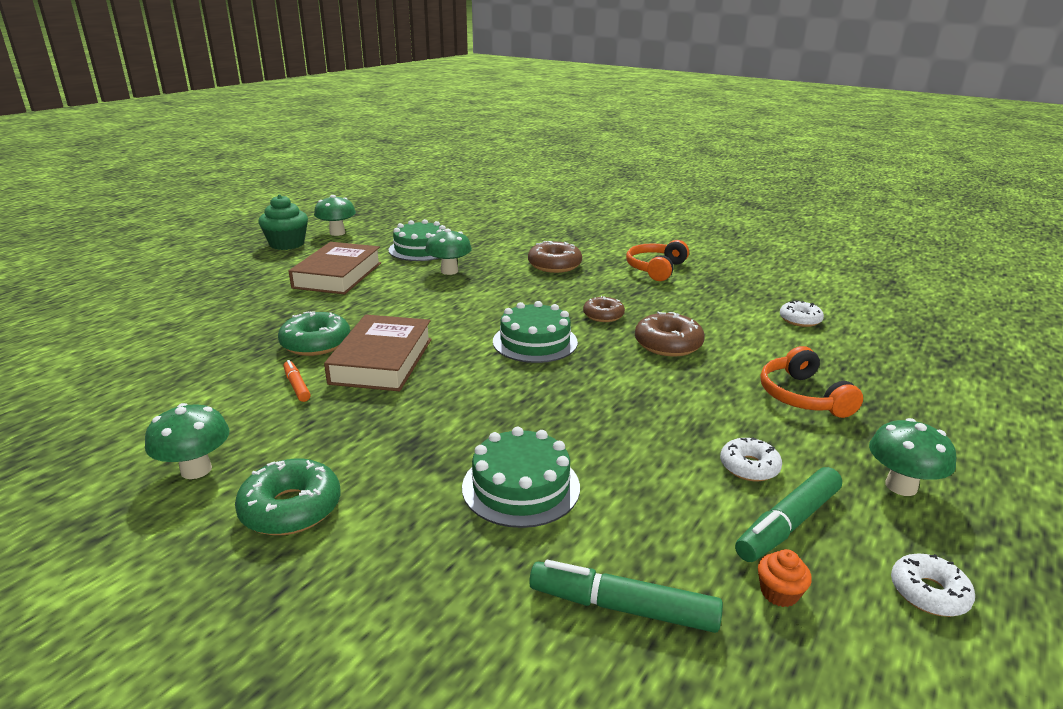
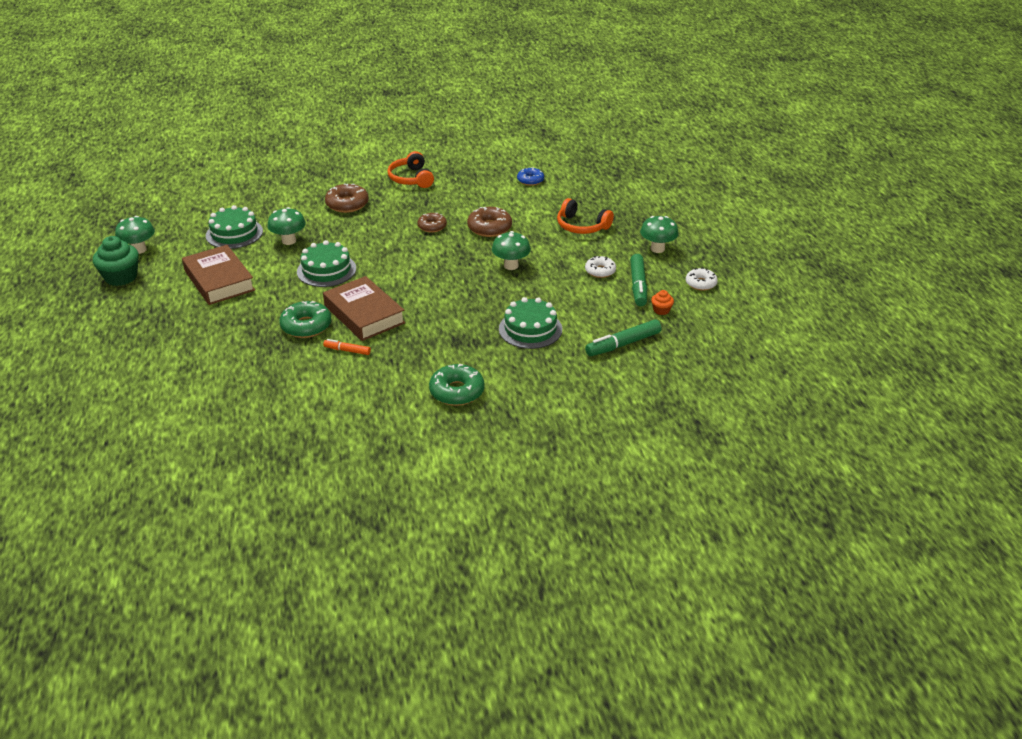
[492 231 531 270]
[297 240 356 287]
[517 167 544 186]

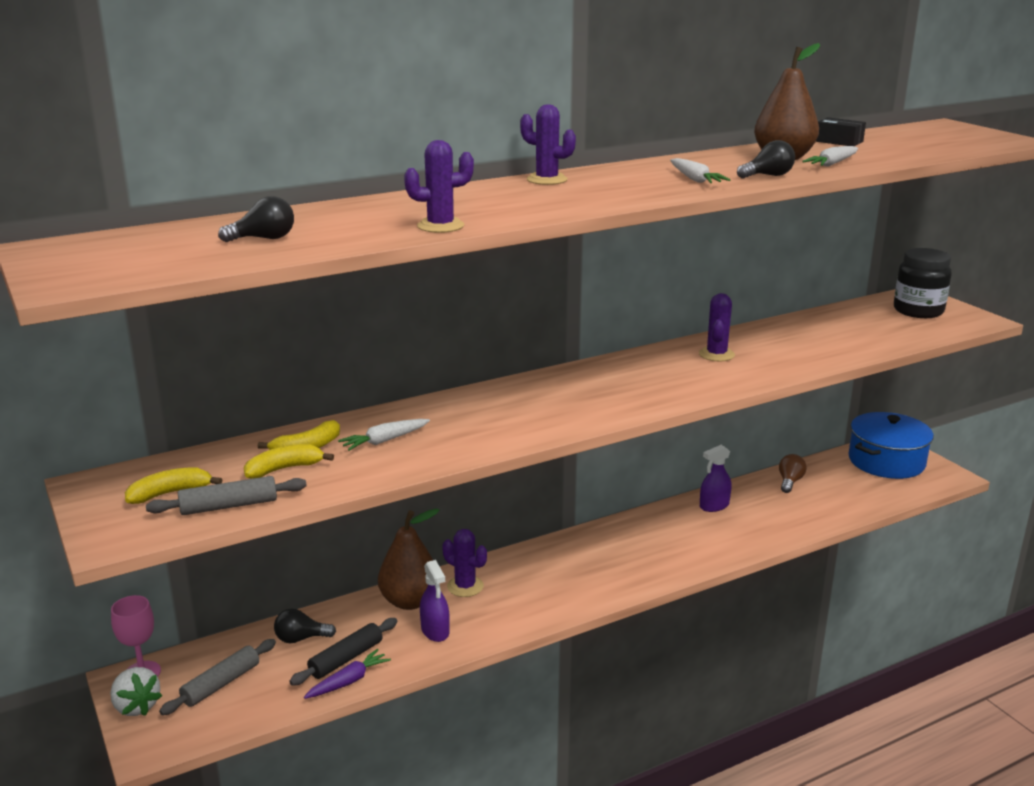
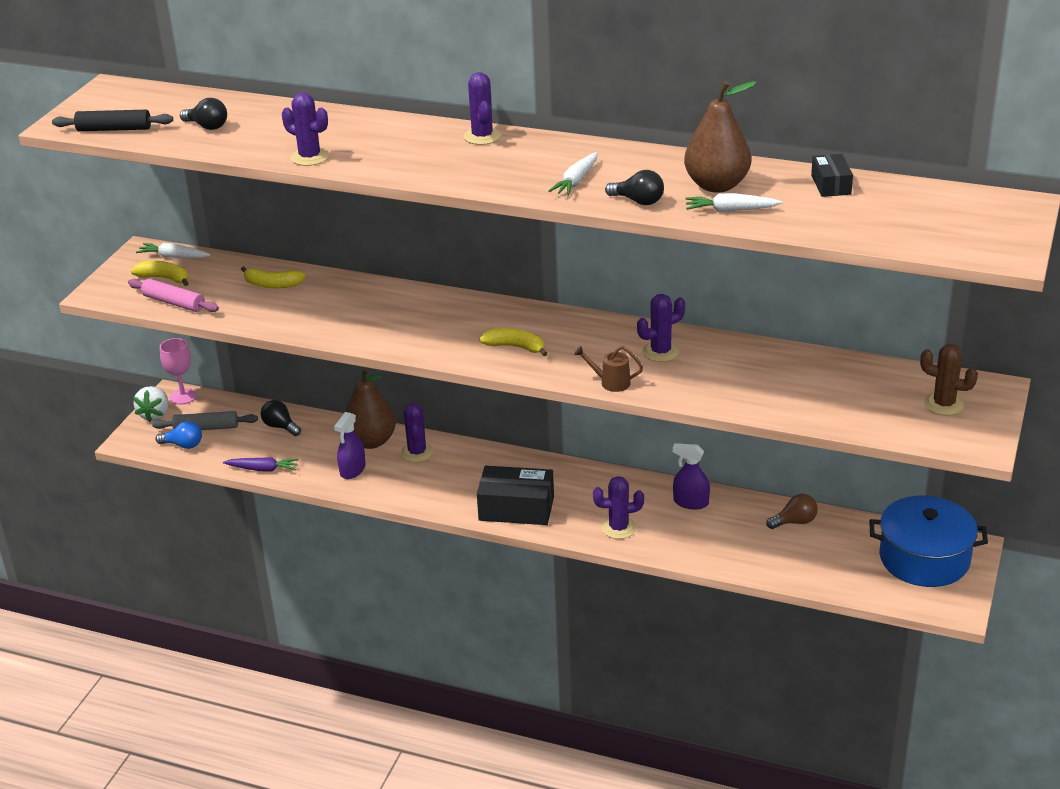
[128 279 219 312]
[479 328 548 356]
[52 110 173 131]
[136 243 210 258]
[920 344 978 416]
[156 421 202 449]
[477 466 554 525]
[574 346 643 392]
[593 476 644 539]

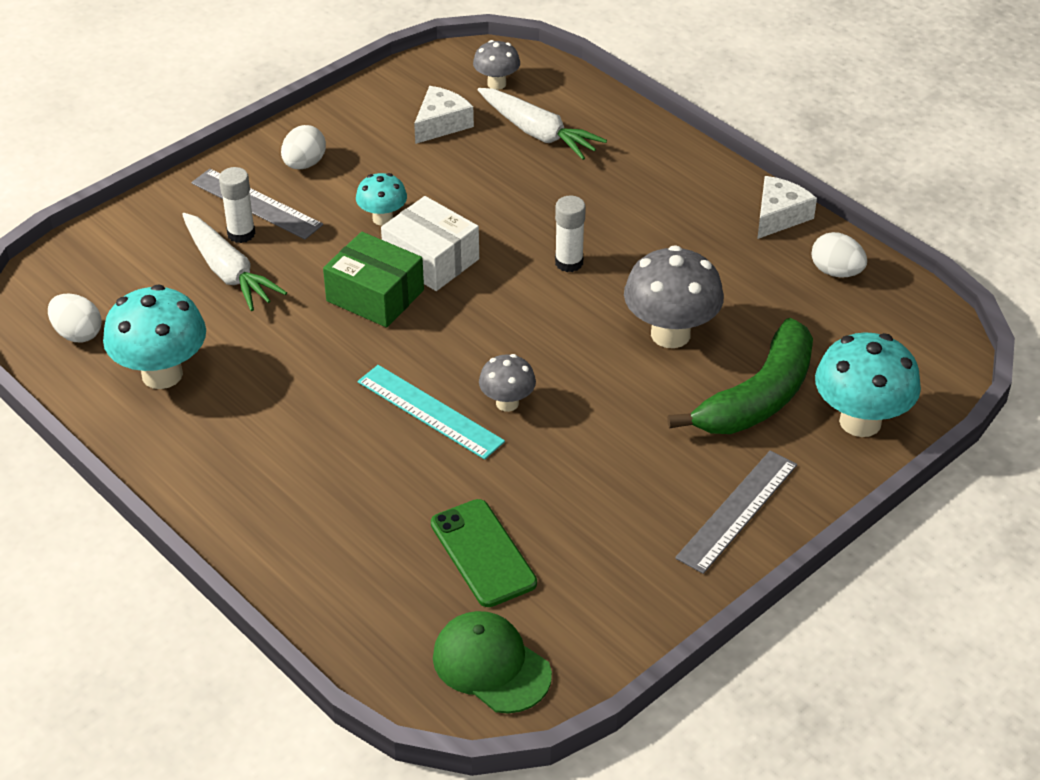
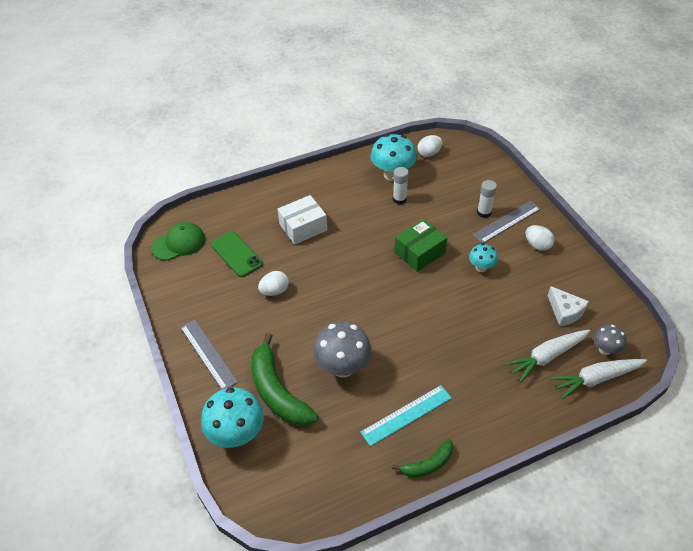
[550 359 647 399]
[360 385 452 446]
[277 195 327 245]
[211 231 263 277]
[479 354 536 412] (first image)
[393 167 409 205]
[392 439 453 477]
[258 271 289 296]

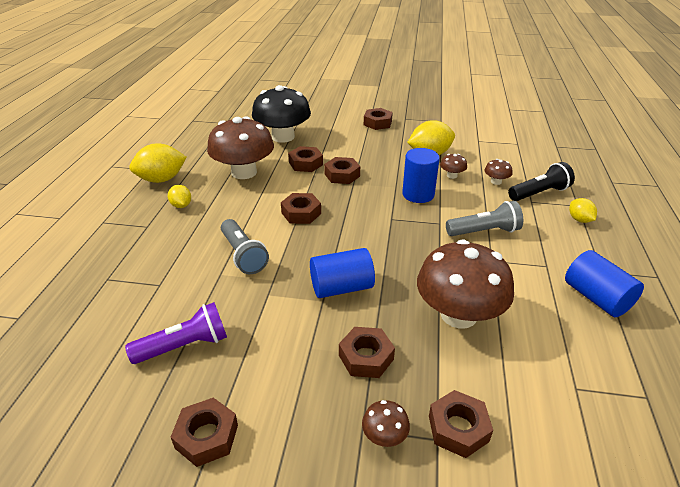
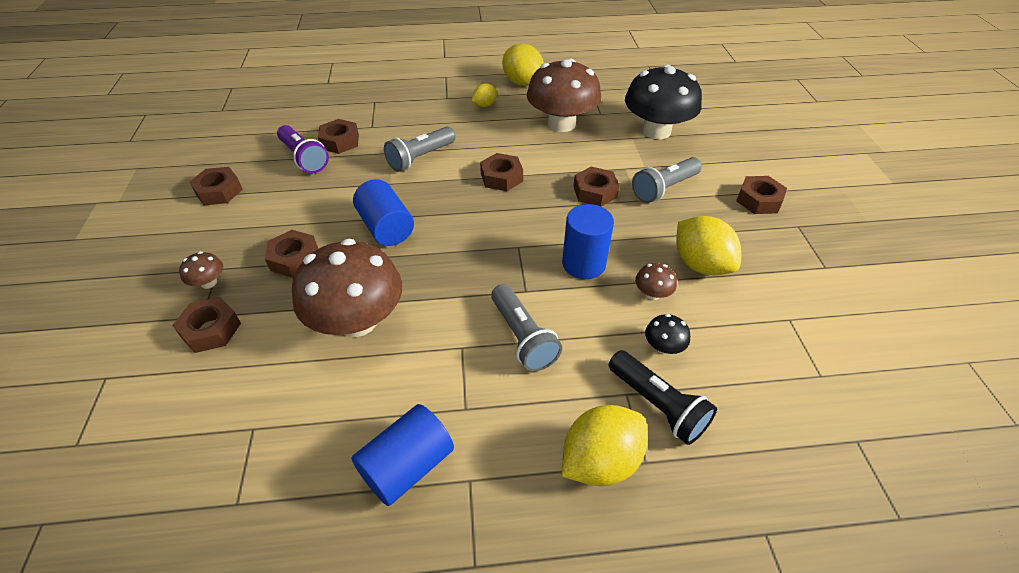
[318 119 359 154]
[645 314 690 354]
[562 405 647 486]
[632 157 702 203]

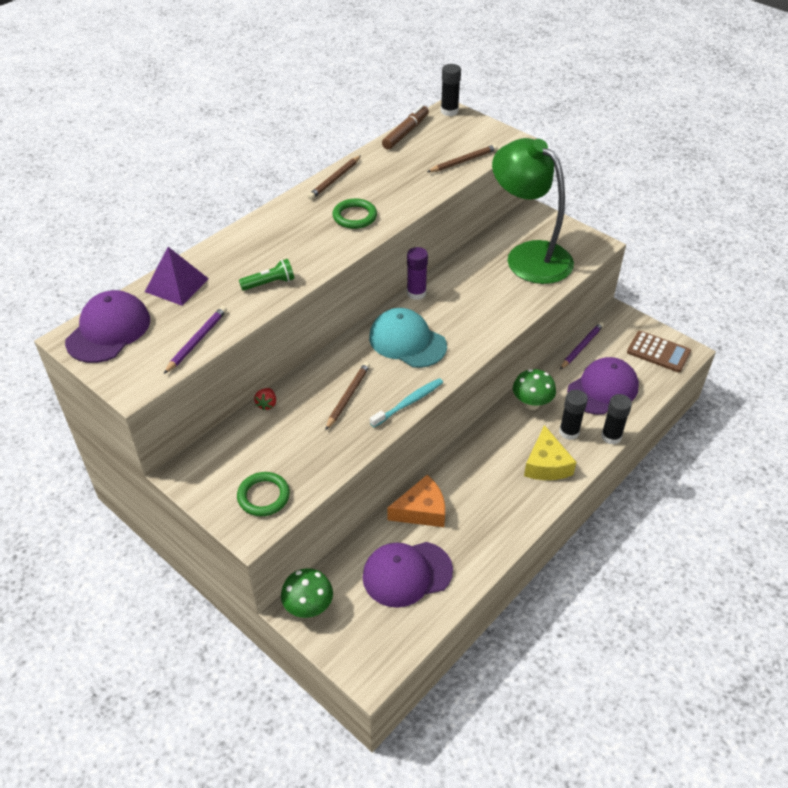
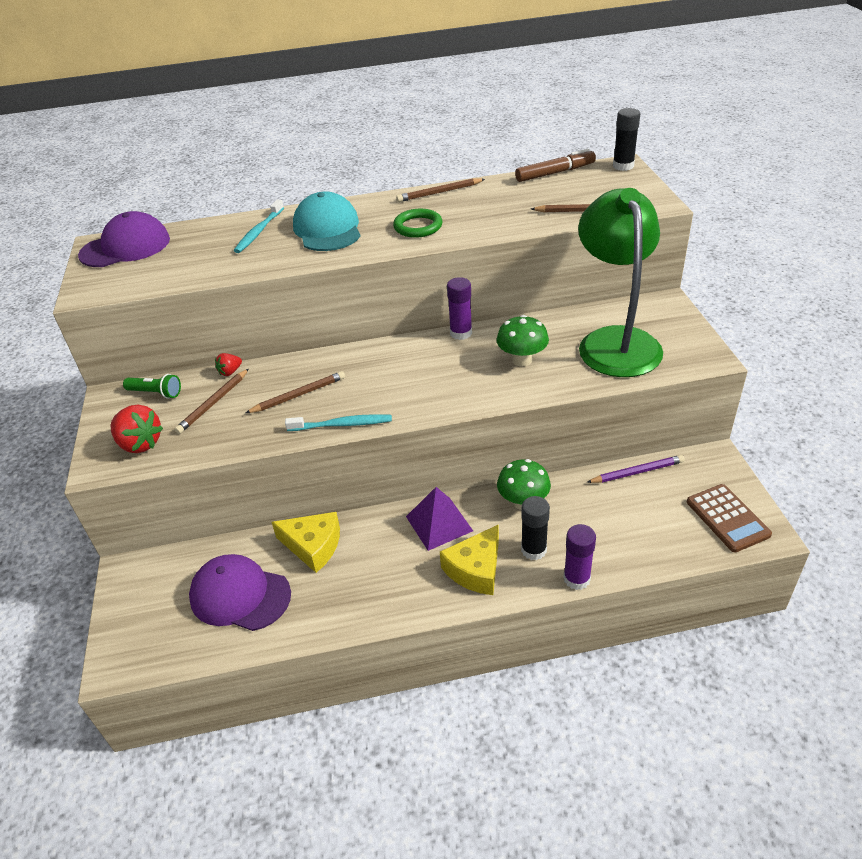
[406 487 473 551]
[164 306 227 374] (first image)
[111 405 163 453]
[123 374 181 399]
[496 315 549 367]
[293 192 361 251]
[272 512 340 573]
[567 357 639 415] (first image)
[563 524 596 590]
[174 369 249 434]
[234 199 284 253]

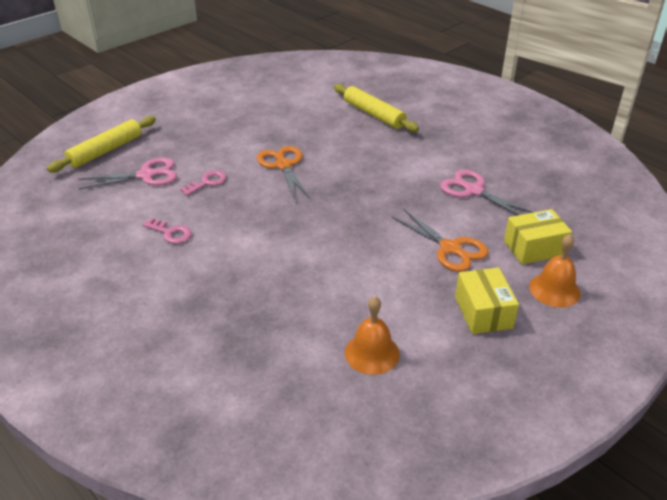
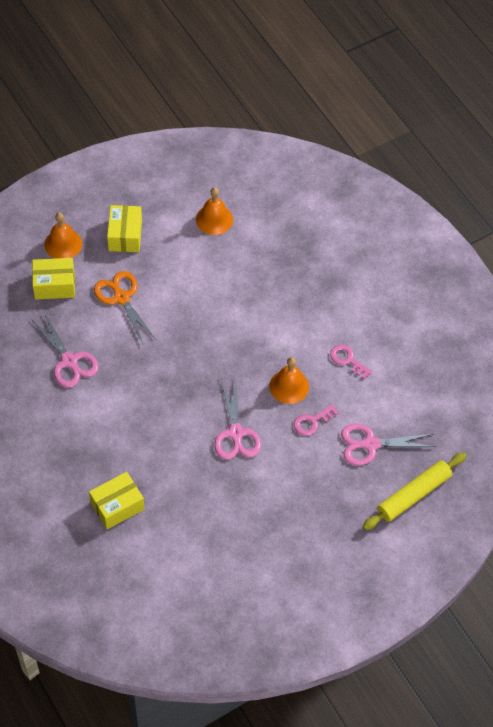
[214 379 261 460]
[89 472 144 529]
[270 357 309 404]

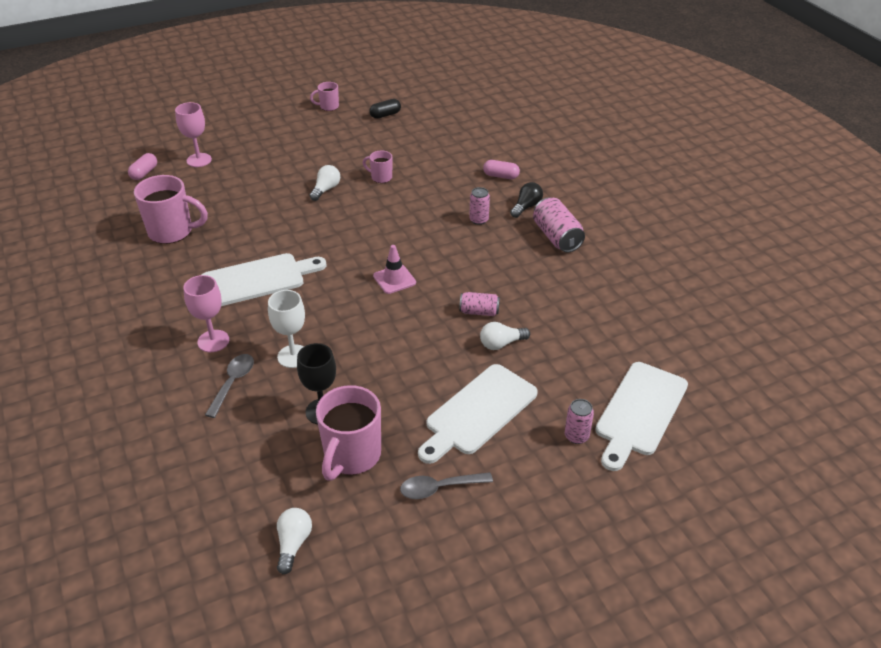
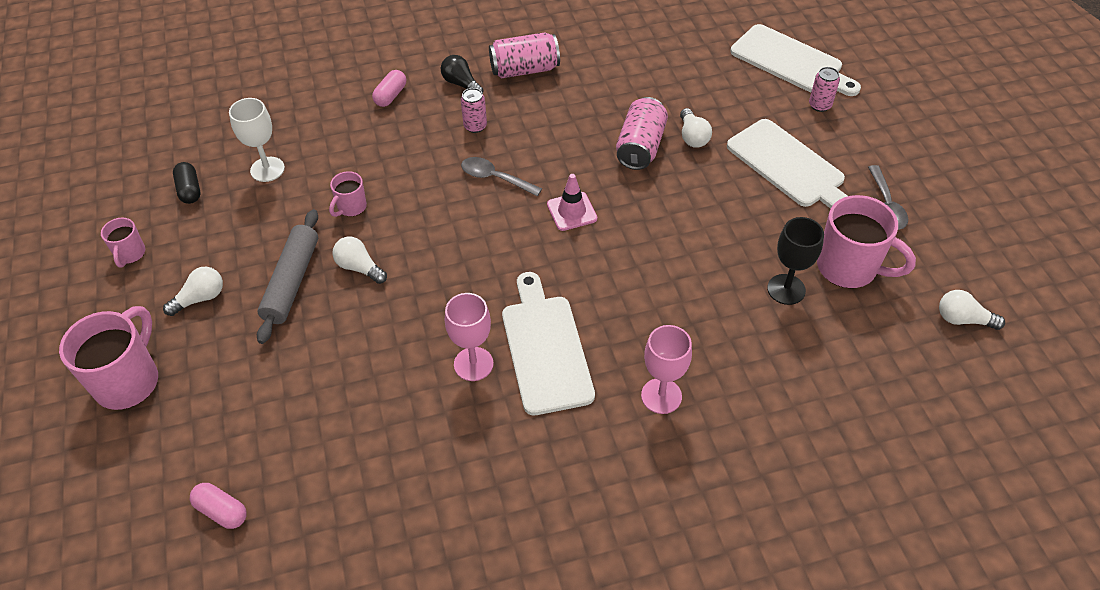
[59 306 158 410]
[445 293 494 381]
[461 157 542 196]
[229 98 285 182]
[616 97 668 170]
[163 267 223 316]
[257 209 318 344]

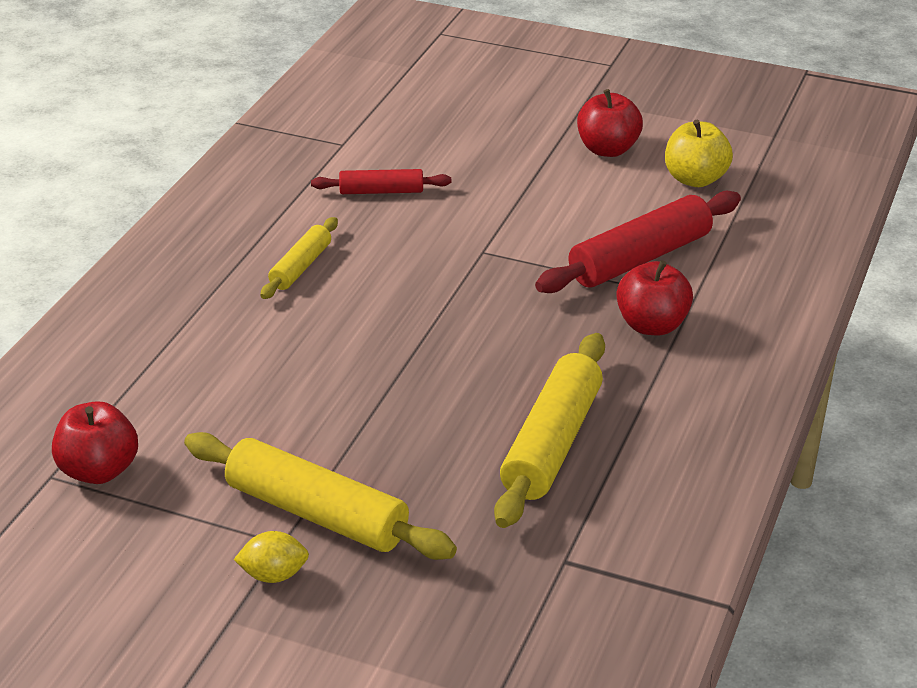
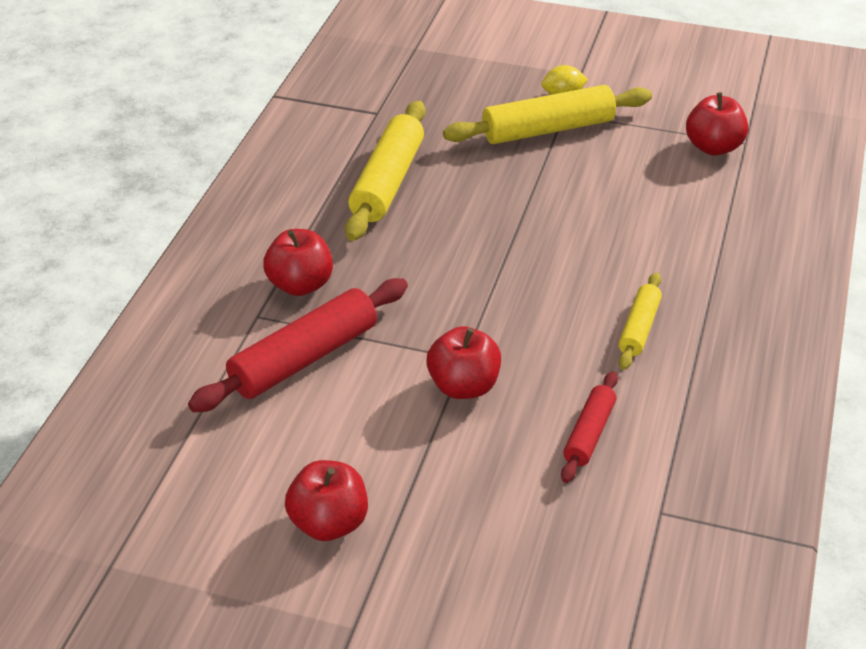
[443 85 652 144]
[561 371 618 483]
[665 119 733 187] (first image)
[426 326 501 399]

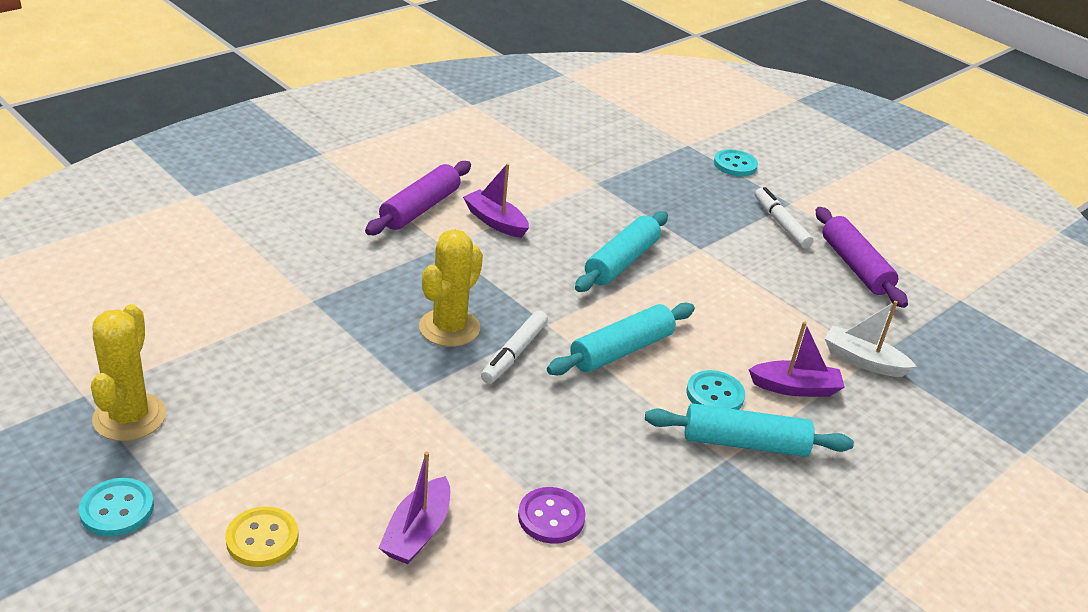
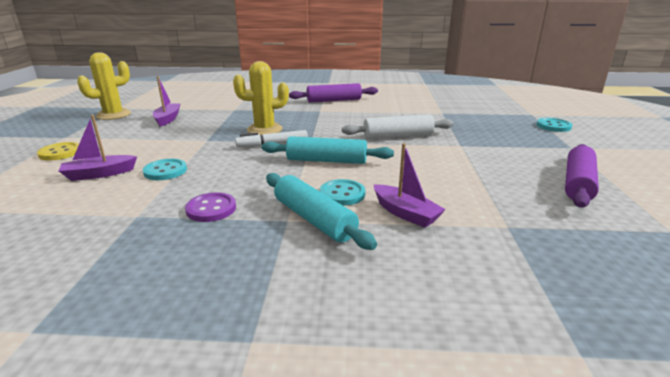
[143 159 187 180]
[153 76 181 127]
[185 192 236 222]
[342 114 454 139]
[755 187 813 248] (first image)
[825 301 917 377] (first image)

